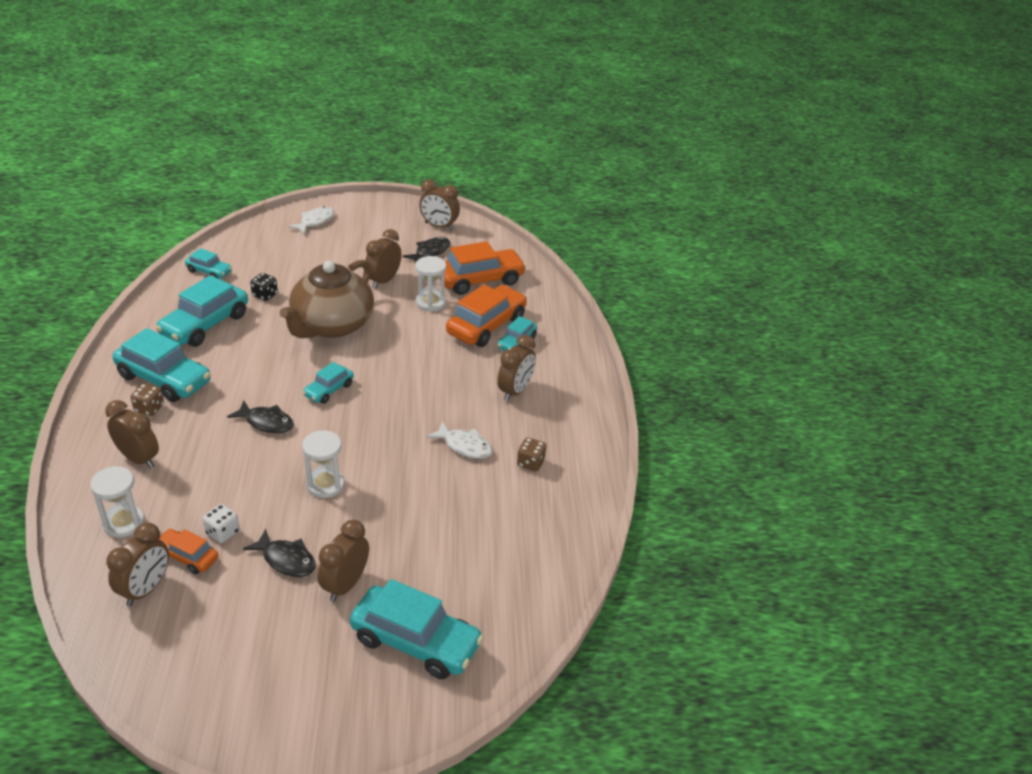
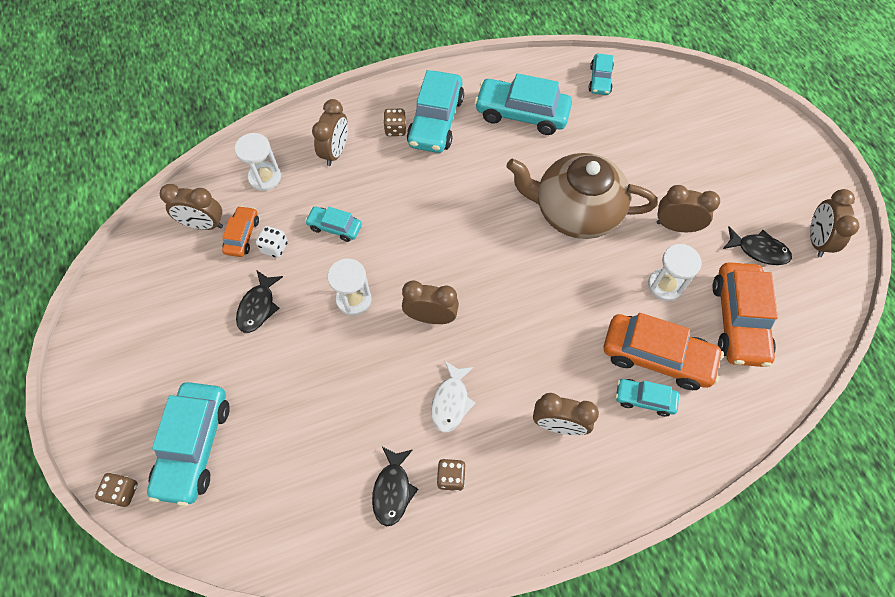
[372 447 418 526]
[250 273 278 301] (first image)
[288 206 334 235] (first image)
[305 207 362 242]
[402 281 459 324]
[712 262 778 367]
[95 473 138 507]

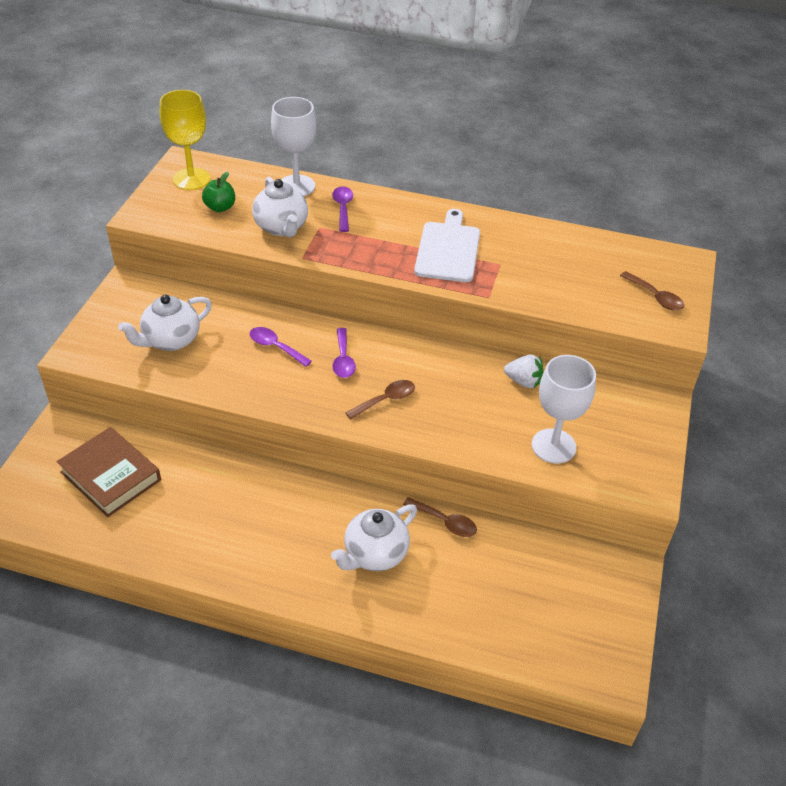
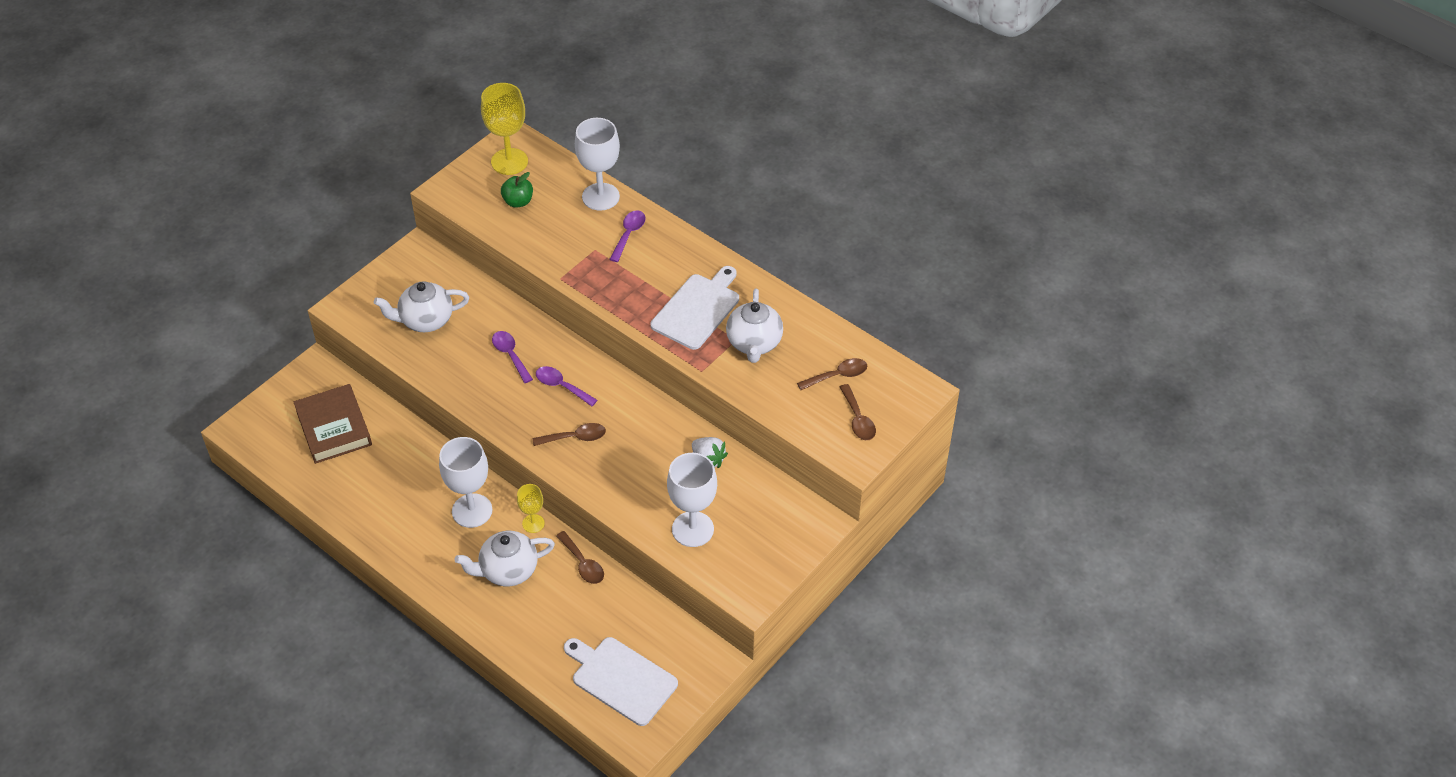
[726 289 783 363]
[536 366 597 406]
[439 437 492 528]
[517 484 545 533]
[564 637 678 726]
[797 358 867 390]

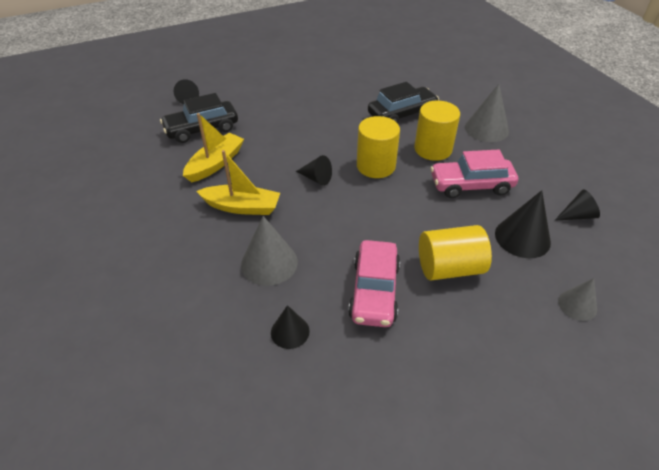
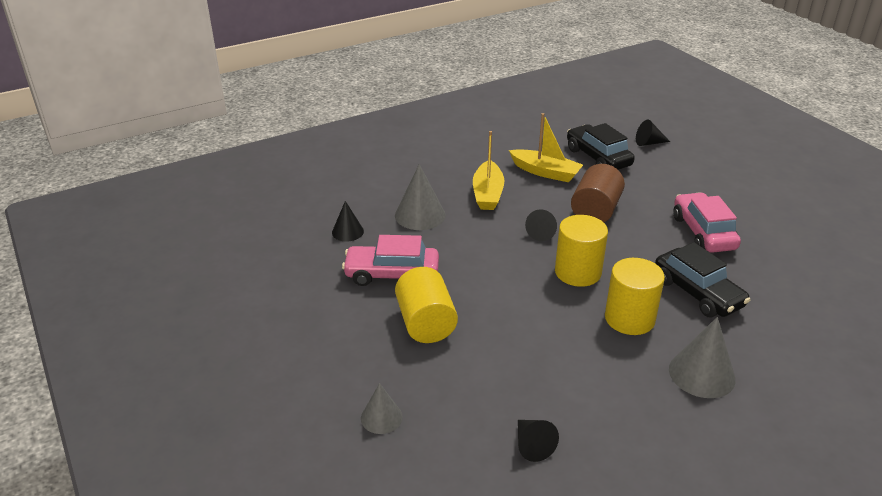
[673 192 741 253]
[495 190 551 258] (first image)
[571 164 625 222]

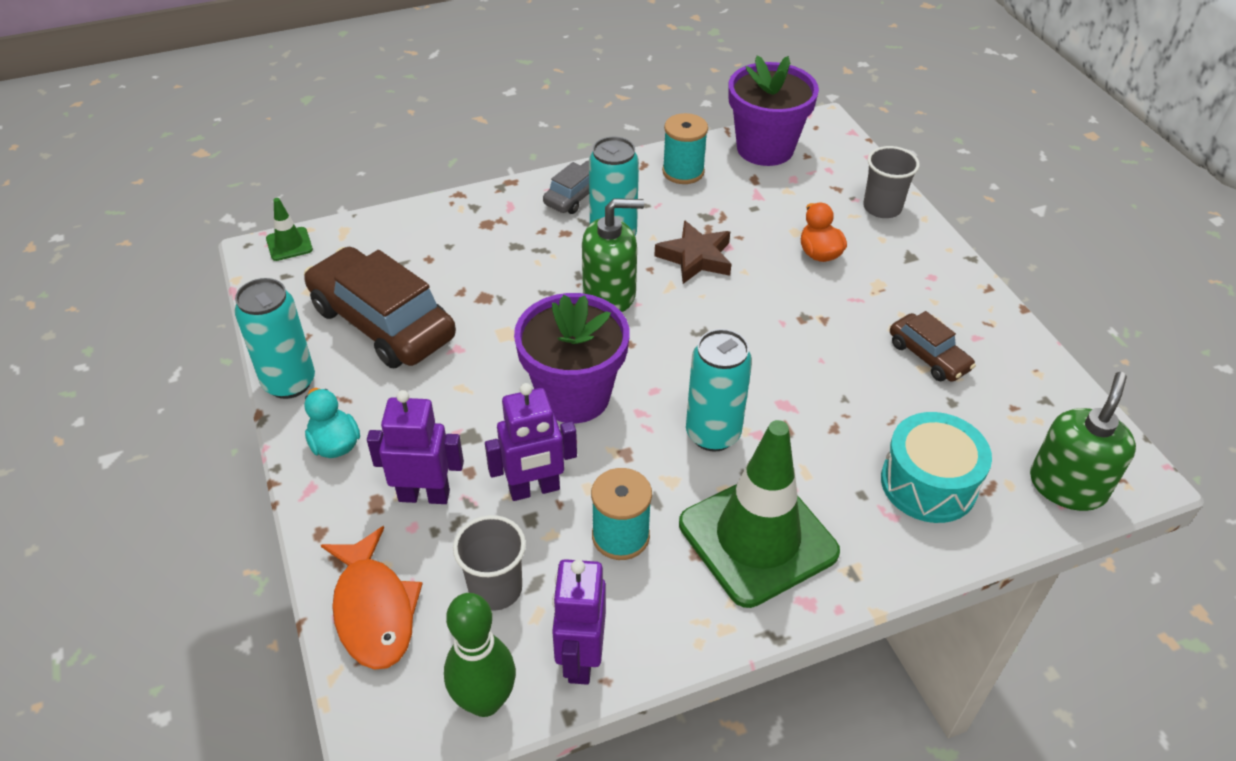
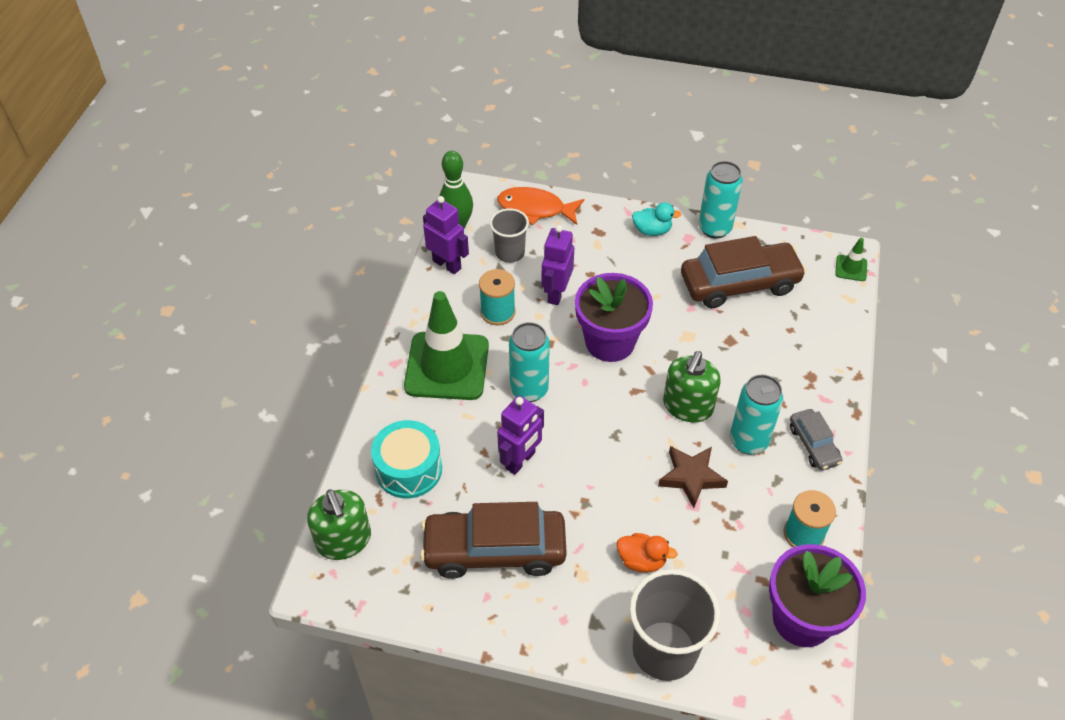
[497 396 544 475]
[630 569 720 681]
[420 502 567 578]

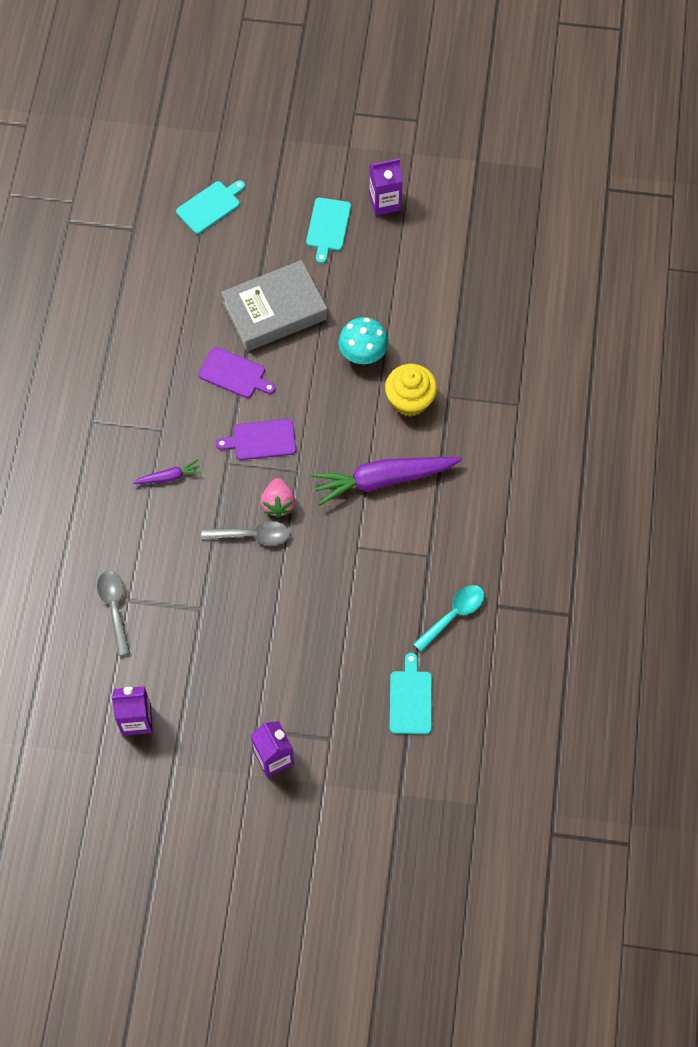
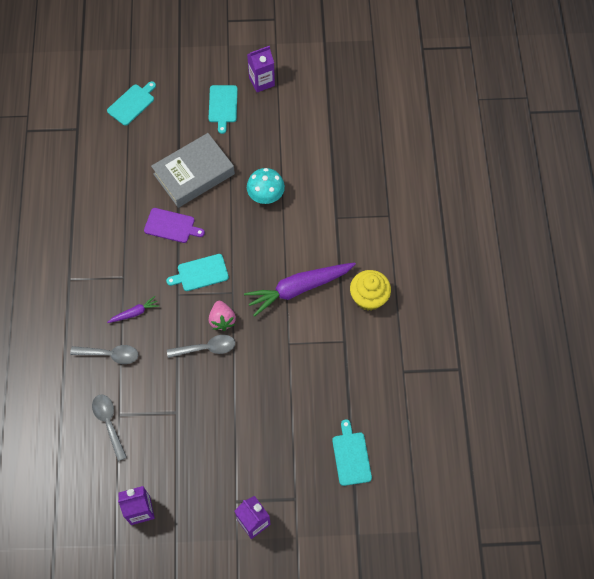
[166 254 229 291]
[350 270 391 311]
[413 585 484 652] (first image)
[70 345 138 364]

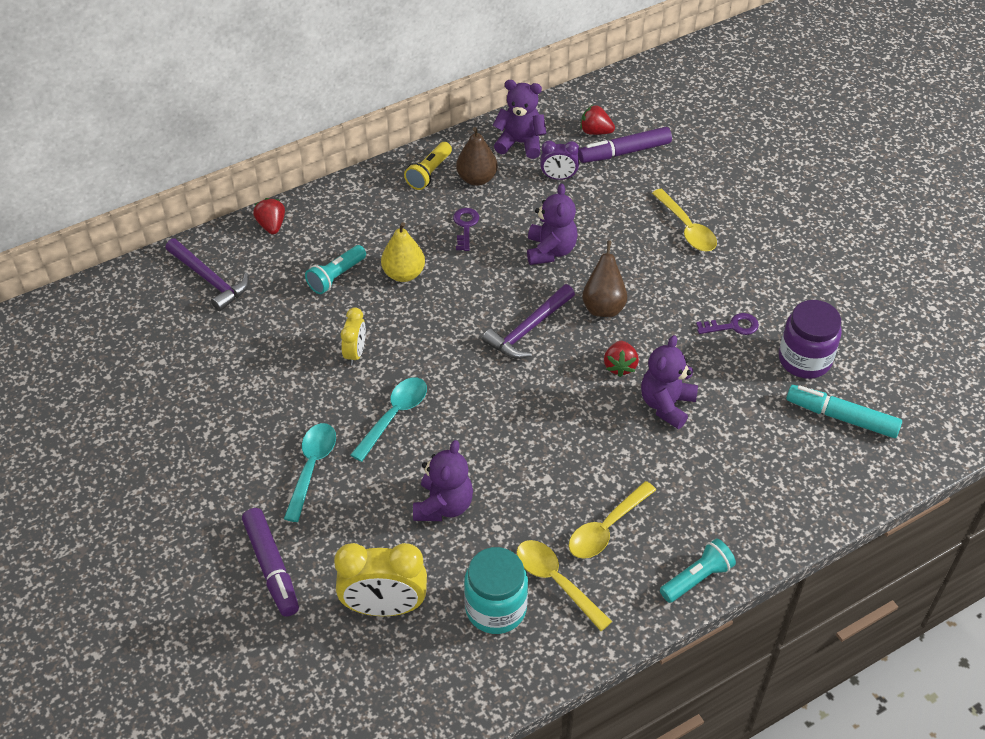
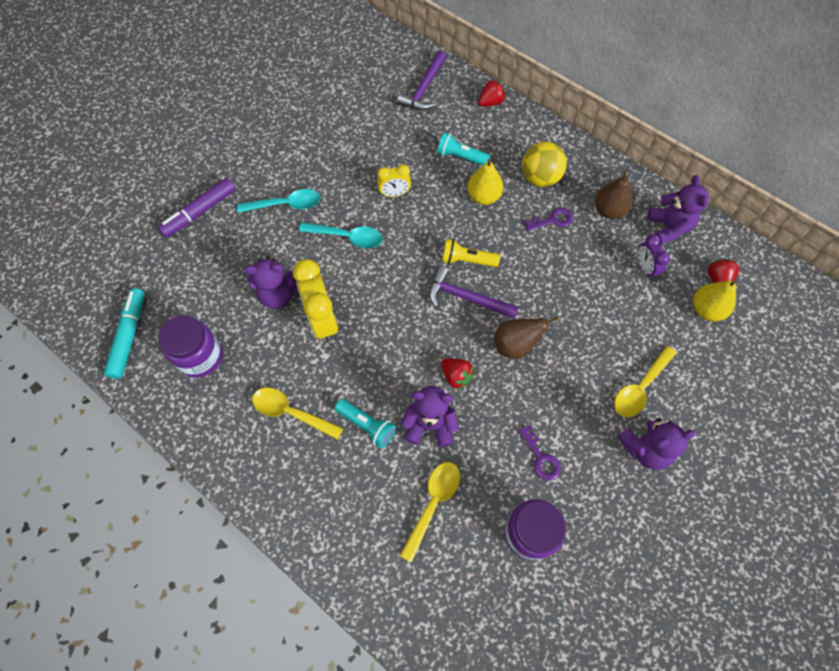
[293 259 338 342]
[442 239 500 267]
[158 315 222 378]
[400 462 460 562]
[617 418 696 470]
[693 279 737 321]
[441 358 474 390]
[335 399 396 448]
[104 288 145 379]
[522 142 567 187]

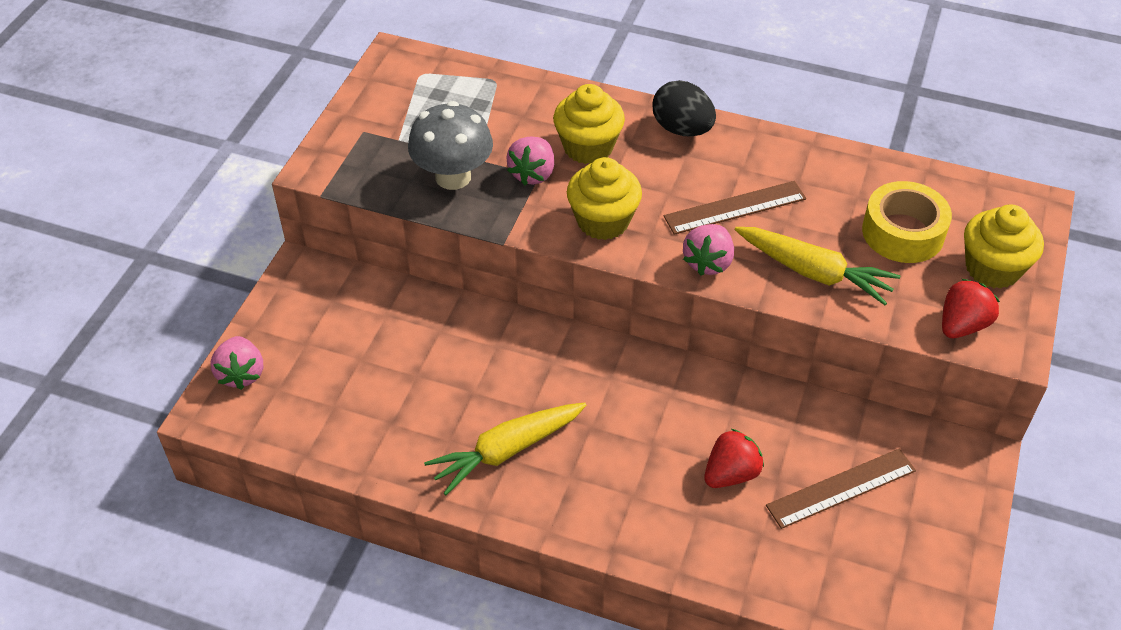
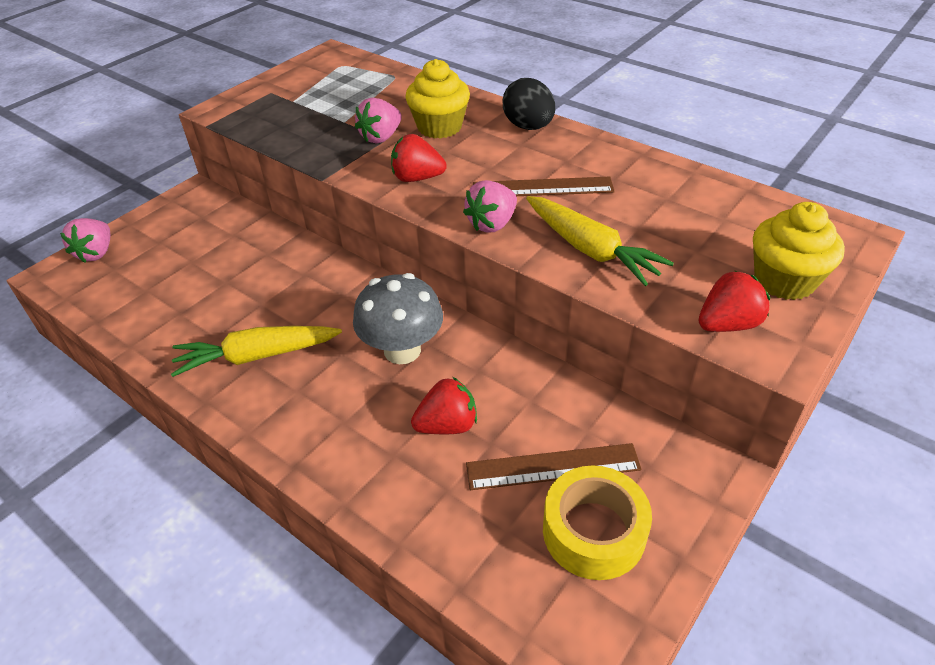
[353 273 443 364]
[391 134 446 182]
[543 465 652 580]

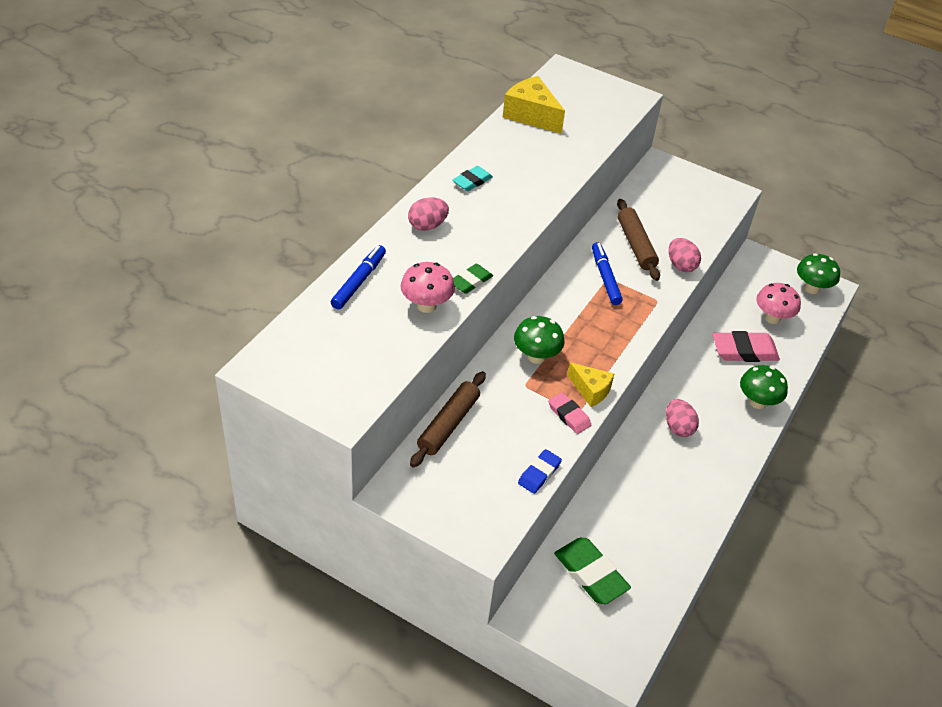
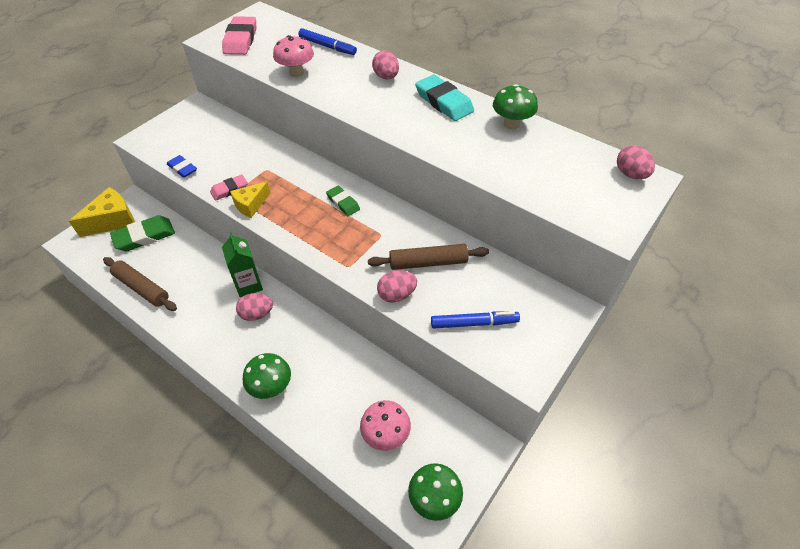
[103 257 177 311]
[415 74 474 121]
[326 186 360 216]
[69 187 135 237]
[493 84 538 130]
[431 311 520 329]
[222 16 256 55]
[222 232 263 297]
[617 145 655 179]

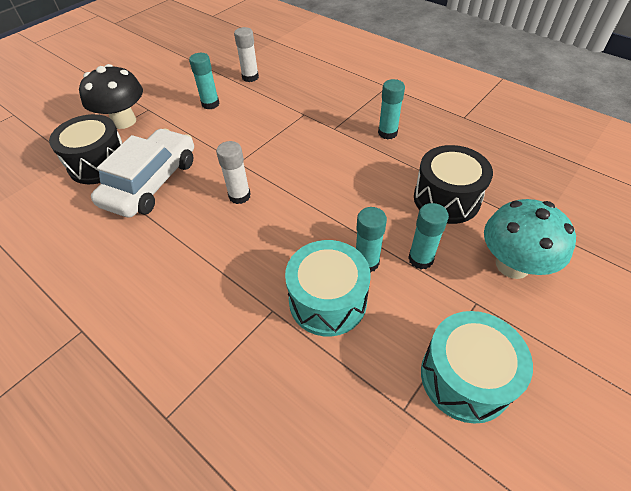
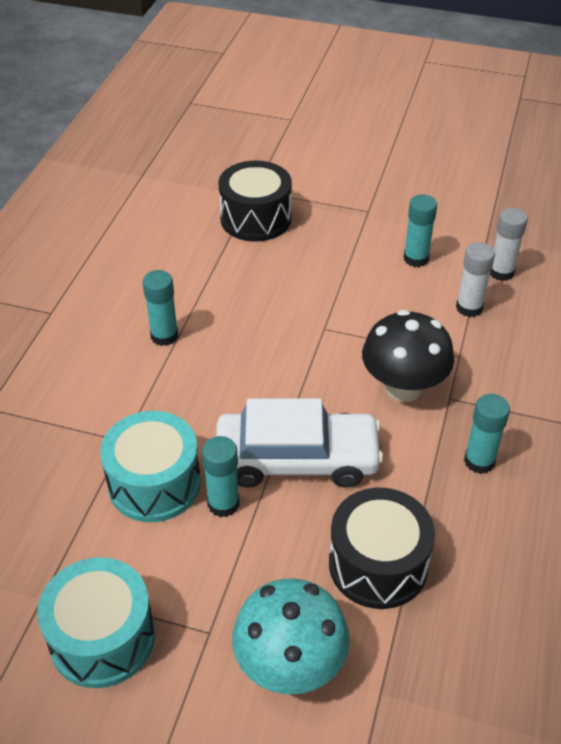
[362 310 454 402]
[216 398 384 488]
[456 242 495 317]
[143 270 178 346]

